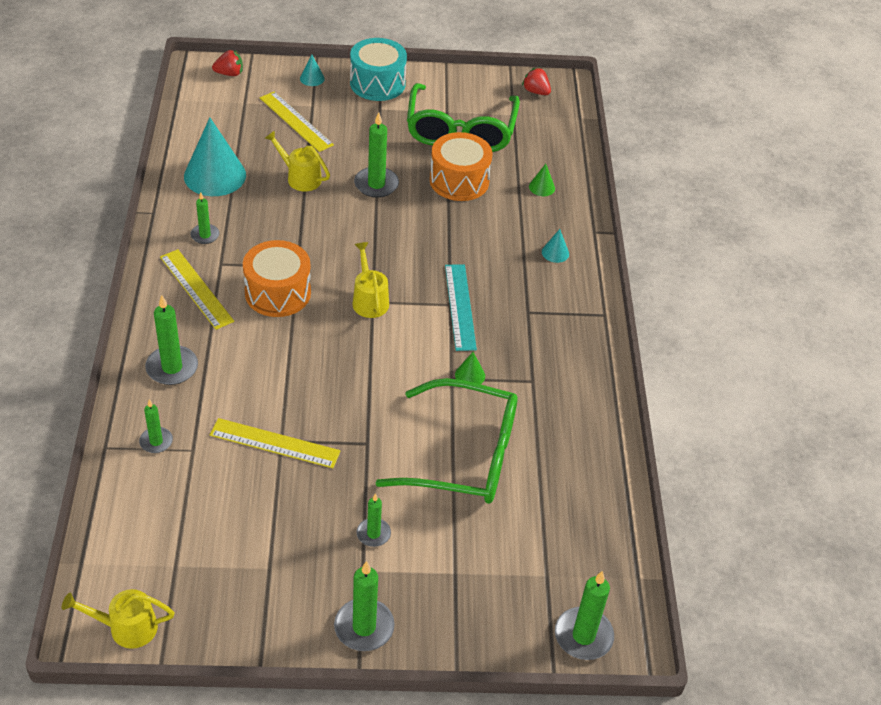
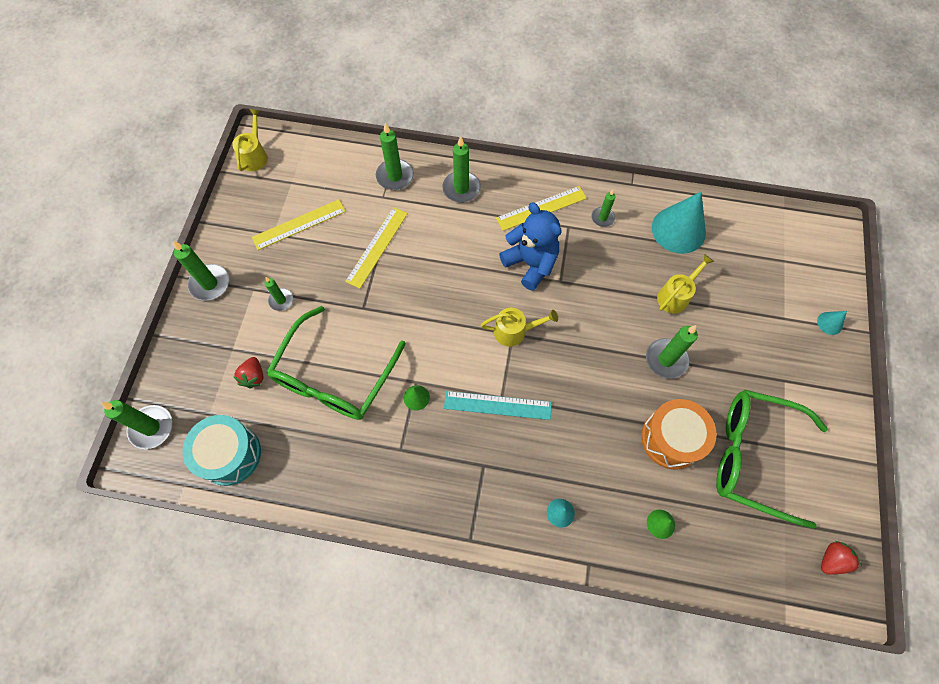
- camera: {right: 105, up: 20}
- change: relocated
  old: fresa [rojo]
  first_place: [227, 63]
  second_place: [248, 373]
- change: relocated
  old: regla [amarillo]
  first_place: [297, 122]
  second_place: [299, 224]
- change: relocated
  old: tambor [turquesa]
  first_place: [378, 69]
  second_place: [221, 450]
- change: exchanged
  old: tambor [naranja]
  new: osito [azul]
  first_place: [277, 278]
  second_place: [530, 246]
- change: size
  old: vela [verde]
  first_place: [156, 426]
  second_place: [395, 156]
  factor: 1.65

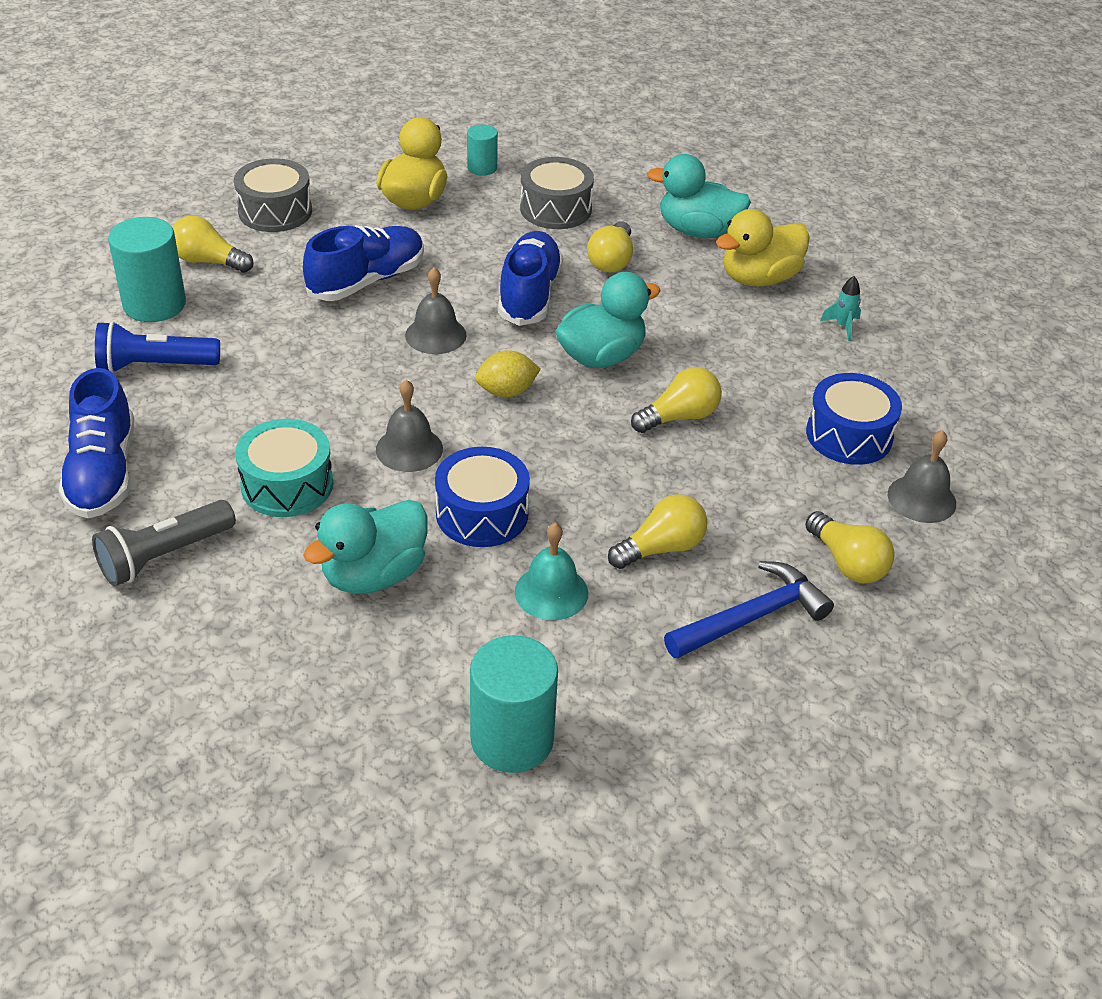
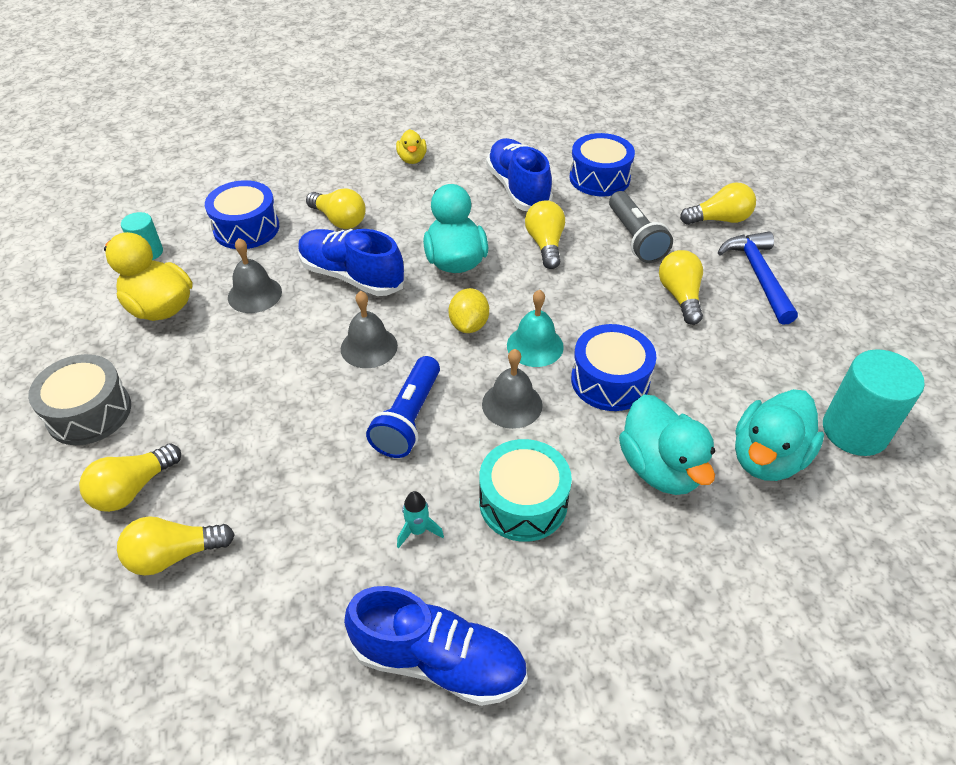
- camera: {right: -65, up: 5}
- change: relocated
  old: lámpara de mano [gris]
  first_place: [164, 543]
  second_place: [641, 227]
- change: relocated
  old: lámpara de mano [azul]
  first_place: [157, 347]
  second_place: [403, 407]
- change: relocated
  old: zapato [azul]
  first_place: [363, 263]
  second_place: [519, 174]
- change: relocated
  old: campana [turquesa]
  first_place: [551, 571]
  second_place: [535, 328]
- change: relocated
  old: pato [turquesa]
  first_place: [699, 196]
  second_place: [779, 435]
- change: relocated
  old: cohete [turquesa]
  first_place: [840, 308]
  second_place: [420, 519]
- change: relocated
  old: campana [gris]
  first_place: [922, 476]
  second_place: [255, 275]
- change: exchanged
  old: cilindro [turquesa]
  new: bombilla [amarillo]
  first_place: [147, 269]
  second_place: [176, 546]
- change: colour
  old: tambor [gris]
  new: tambor [azul]
  first_place: [557, 193]
  second_place: [242, 214]
- change: size
  old: pato [amarillo]
  first_place: [763, 247]
  second_place: [411, 146]
  factor: 0.56

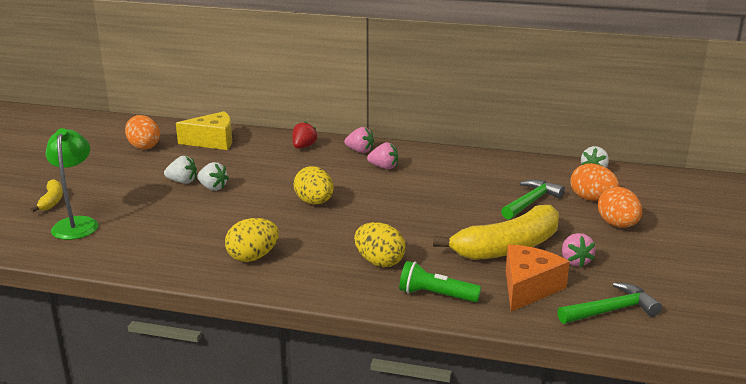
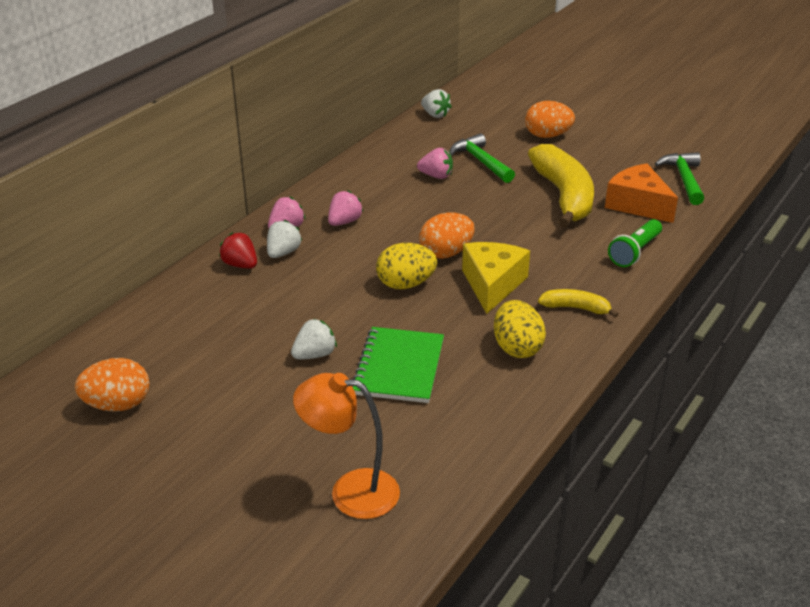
- camera: {right: -70, up: 10}
- change: missing
  old: huevo [amarillo]
  first_place: [380, 244]
- change: appeared
  new: cuaderno [verde]
  second_place: [398, 365]
- change: relocated
  old: plátano [amarillo]
  first_place: [46, 195]
  second_place: [578, 303]
- change: relocated
  old: fresa [blanco]
  first_place: [180, 169]
  second_place: [284, 239]
- change: relocated
  old: queso [amarillo]
  first_place: [204, 130]
  second_place: [496, 278]
- change: relocated
  old: fresa [rosa]
  first_place: [579, 250]
  second_place: [435, 163]
- change: relocated
  old: huevo [naranja]
  first_place: [594, 182]
  second_place: [446, 236]
- change: colour
  old: lámpara [verde]
  new: lámpara [naranja]
  first_place: [72, 184]
  second_place: [346, 446]

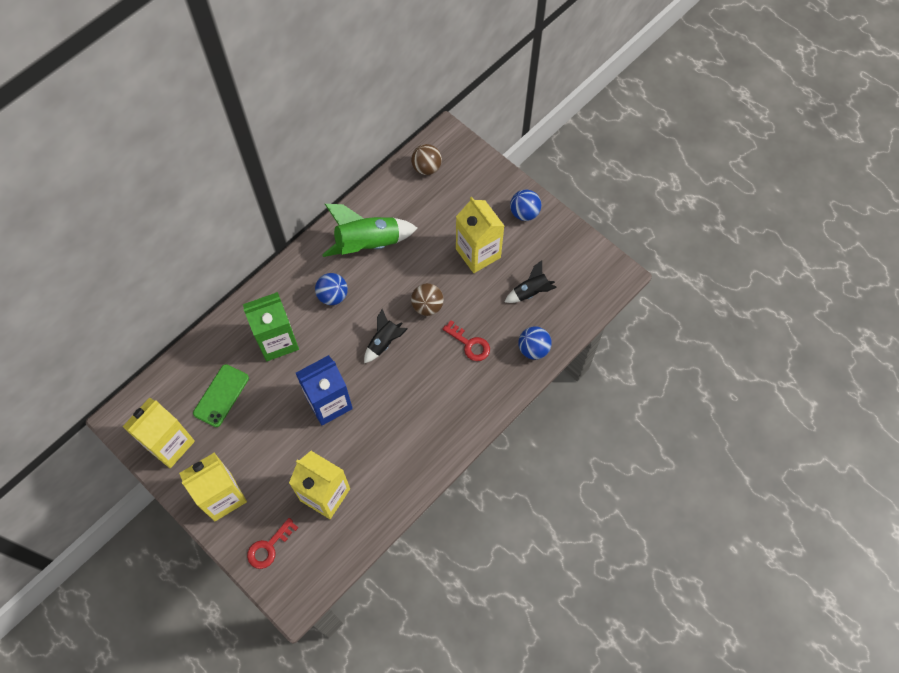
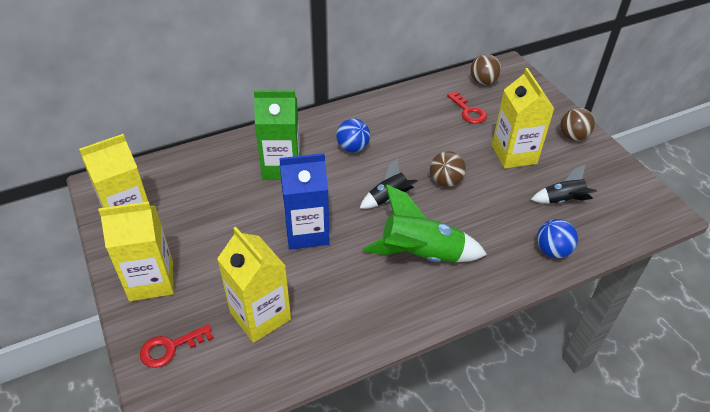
- camera: {right: 20, up: -20}
- change: missing
  old: móvil [verde]
  first_place: [221, 395]
- change: relocated
  old: cohete [verde]
  first_place: [369, 230]
  second_place: [425, 223]
- change: relocated
  old: llave [rojo]
  first_place: [466, 340]
  second_place: [467, 107]
- change: colour
  old: pelota [azul]
  new: pelota [marrón]
  first_place: [525, 205]
  second_place: [577, 124]

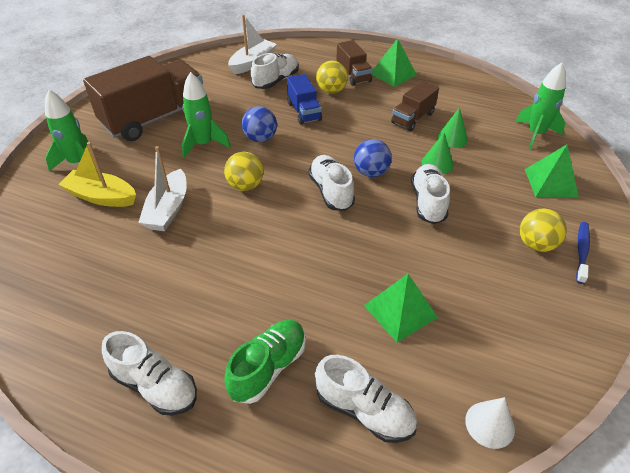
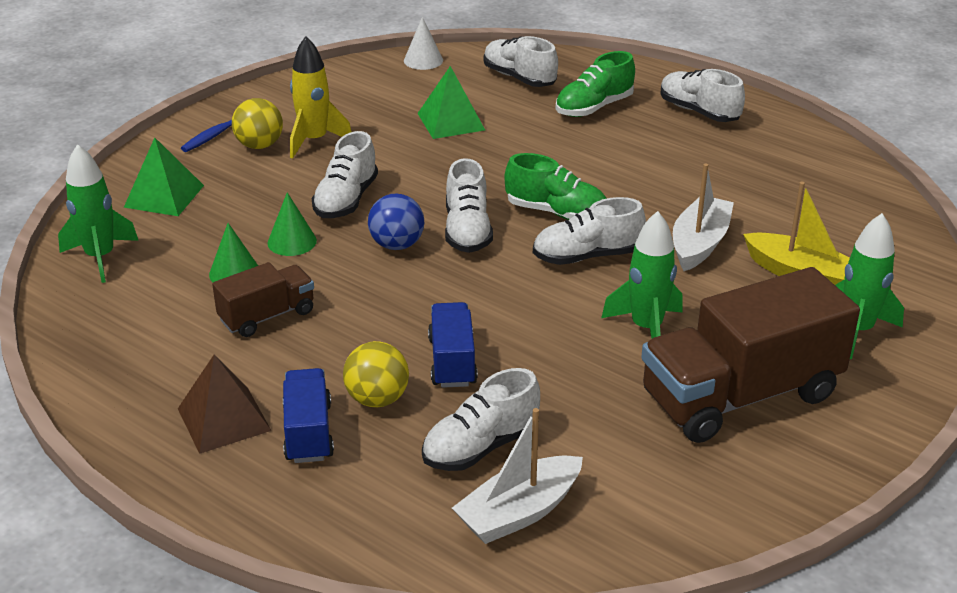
- camera: {right: -165, up: -10}
- change: missing
  old: pelota [azul]
  first_place: [259, 124]
- change: appeared
  new: cohete [amarillo]
  second_place: [320, 97]
- change: appeared
  new: zapato [verde]
  second_place: [555, 186]
- change: exchanged
  old: pelota [amarillo]
  new: zapato [blanco]
  first_place: [243, 171]
  second_place: [589, 231]
- change: colour
  old: camión [marrón]
  new: camión [azul]
  first_place: [354, 63]
  second_place: [308, 415]
- change: colour
  old: pirámide [verde]
  new: pirámide [marrón]
  first_place: [394, 62]
  second_place: [225, 404]

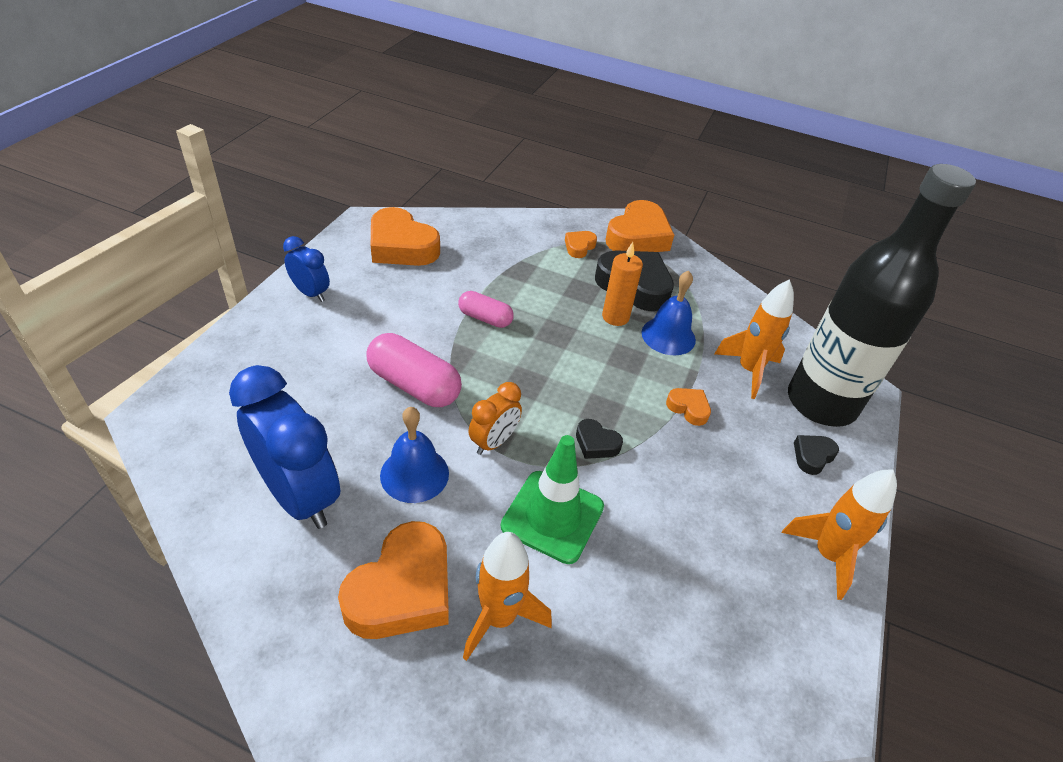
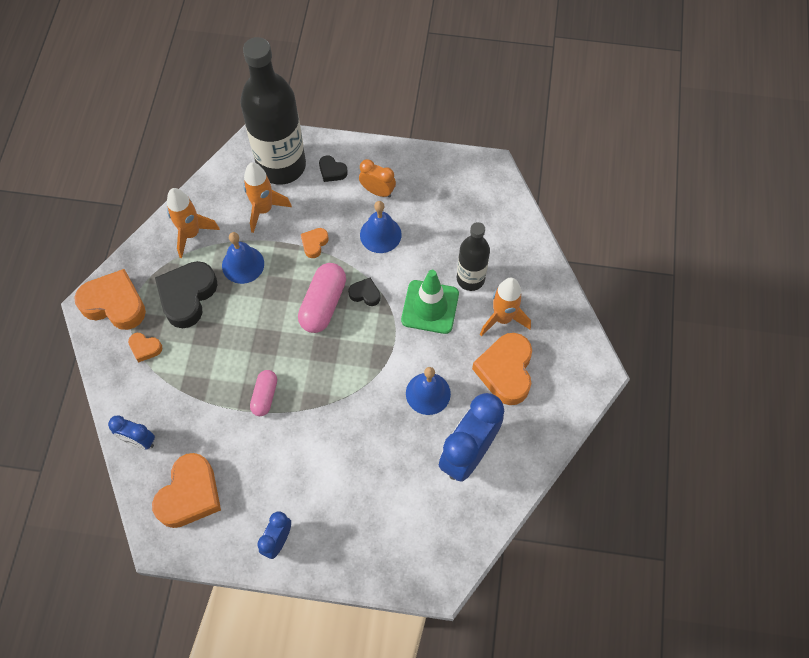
- camera: {right: -100, up: 20}
- change: missing
  old: vela [naranja]
  first_place: [622, 284]
- change: appeared
  new: despertador [azul]
  second_place: [131, 432]
- change: appeared
  new: campana [azul]
  second_place: [381, 227]
- change: appeared
  new: botella [negro]
  second_place: [473, 256]
- change: relocated
  old: cápsula [rosa]
  first_place: [414, 370]
  second_place: [322, 298]
- change: relocated
  old: despertador [naranja]
  first_place: [495, 418]
  second_place: [377, 178]
- change: relocated
  old: cohete [naranja]
  first_place: [839, 534]
  second_place: [193, 223]
- change: spun
  old: corazón [naranja]
  first_place: [393, 580]
  second_place: [502, 369]
  degrees: -105
- change: spun
  old: corazón [negro]
  first_place: [599, 439]
  second_place: [364, 292]
  degrees: -90

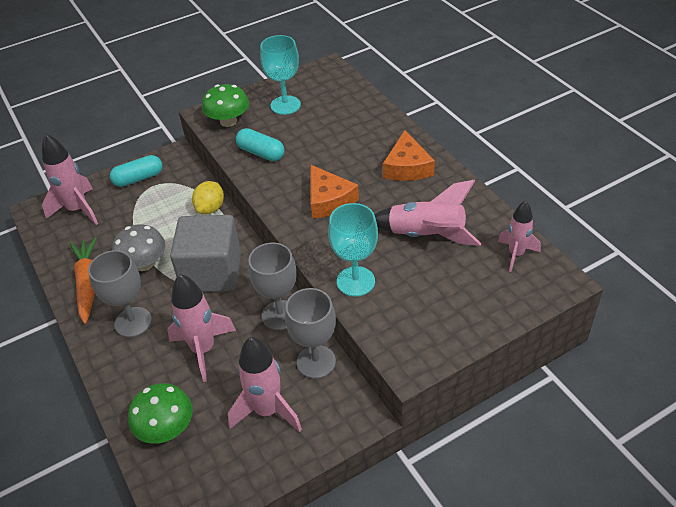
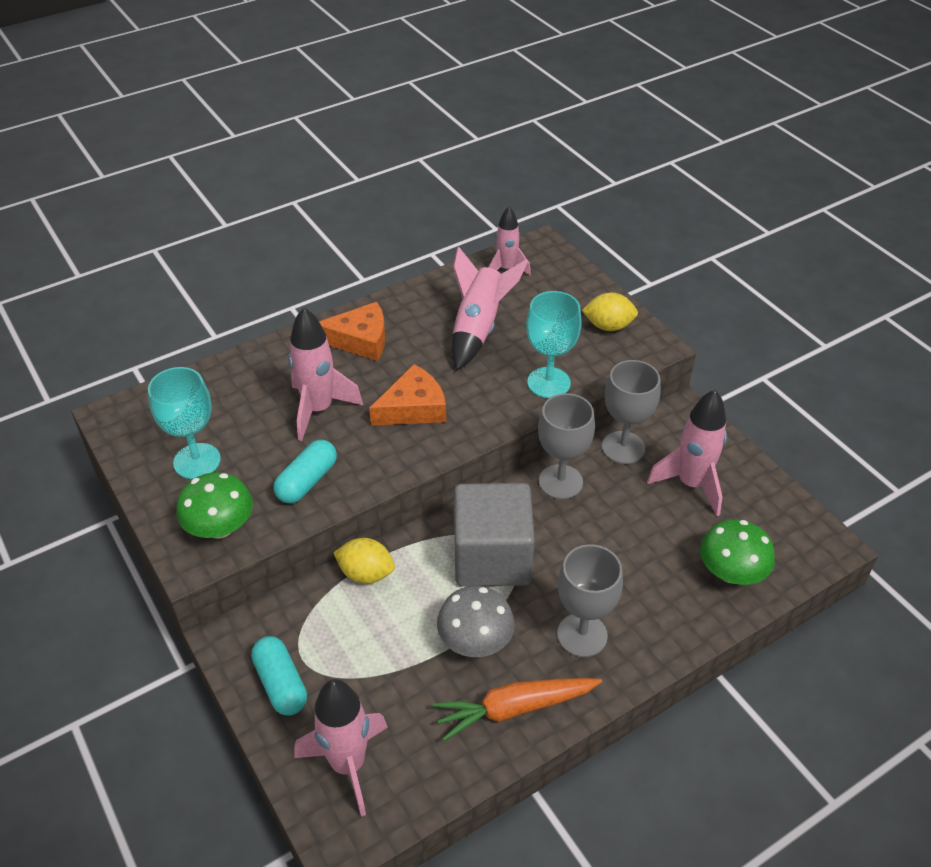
- camera: {right: -95, up: 0}
- change: appeared
  new: limón [amarillo]
  second_place: [610, 311]
- change: relocated
  old: cohete [rosa]
  first_place: [201, 328]
  second_place: [325, 374]

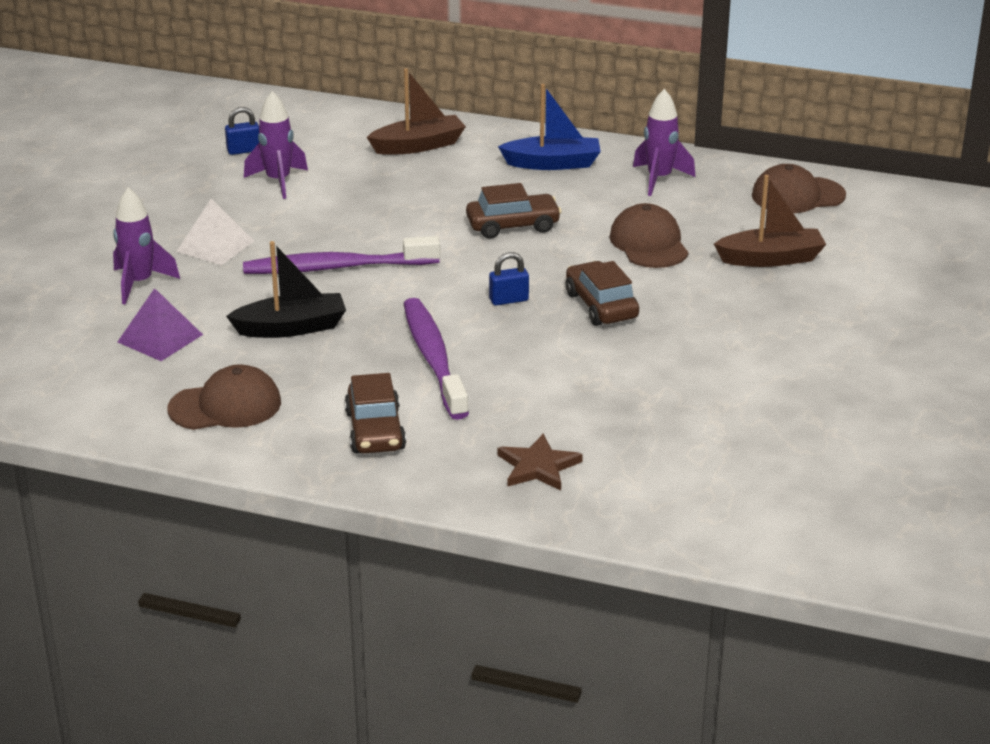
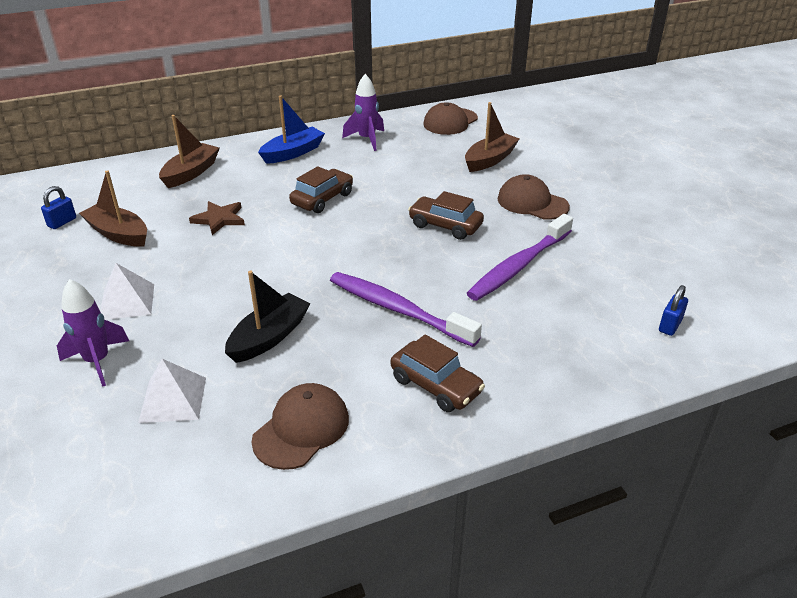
- camera: {right: -40, up: 5}
- change: relocated
  old: cepillo de dientes [morado]
  first_place: [341, 255]
  second_place: [520, 257]
- change: relocated
  old: candado [azul]
  first_place: [509, 279]
  second_place: [673, 310]
- change: relocated
  old: estrella [marrón]
  first_place: [540, 462]
  second_place: [217, 218]
- change: relocated
  old: gorra [marrón]
  first_place: [649, 235]
  second_place: [534, 197]
- change: exchanged
  old: cohete [morado]
  new: barco [marrón]
  first_place: [276, 145]
  second_place: [113, 208]
- change: colour
  old: pirámide [morado]
  new: pirámide [blanco]
  first_place: [160, 324]
  second_place: [172, 391]

